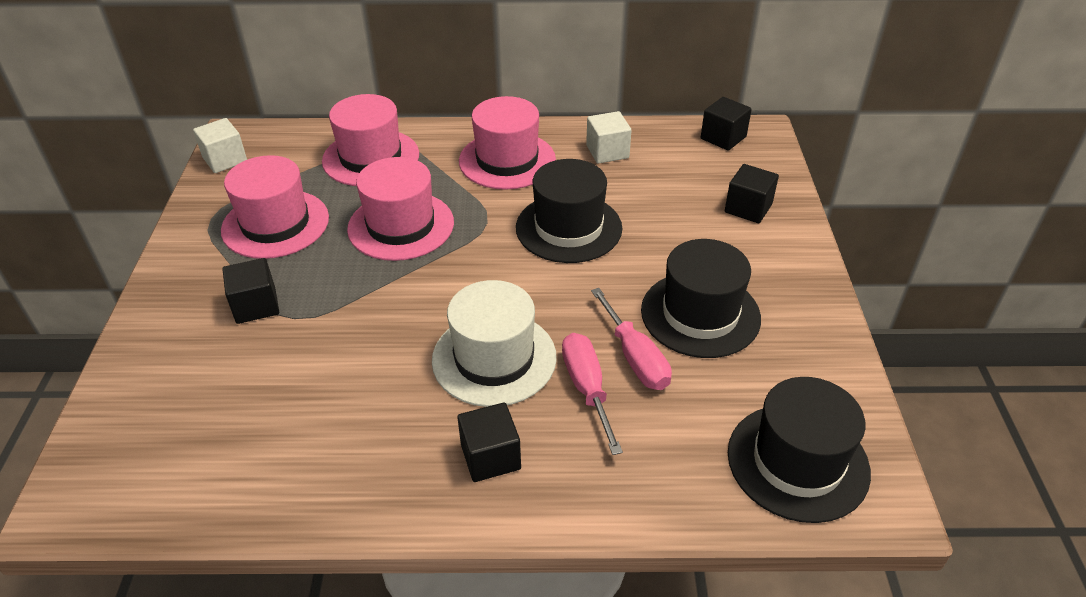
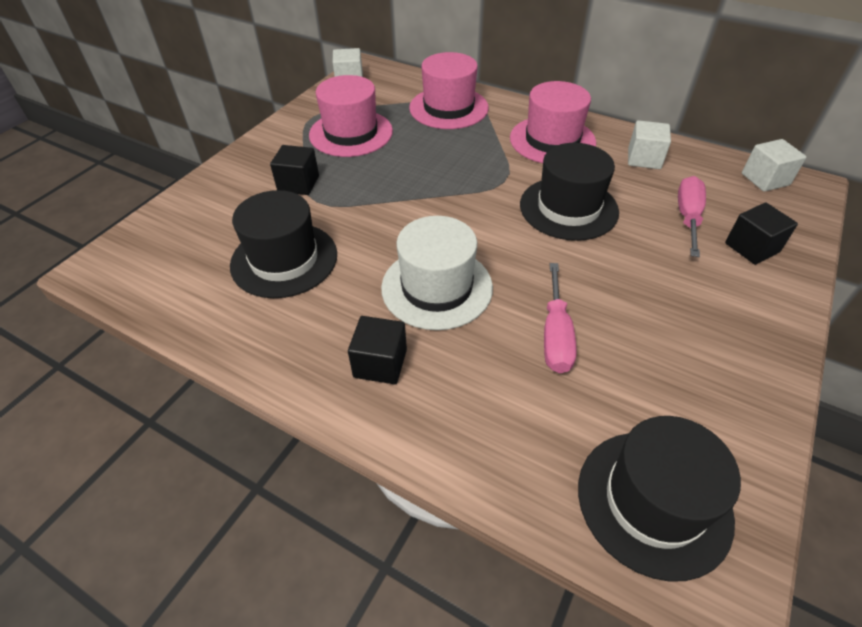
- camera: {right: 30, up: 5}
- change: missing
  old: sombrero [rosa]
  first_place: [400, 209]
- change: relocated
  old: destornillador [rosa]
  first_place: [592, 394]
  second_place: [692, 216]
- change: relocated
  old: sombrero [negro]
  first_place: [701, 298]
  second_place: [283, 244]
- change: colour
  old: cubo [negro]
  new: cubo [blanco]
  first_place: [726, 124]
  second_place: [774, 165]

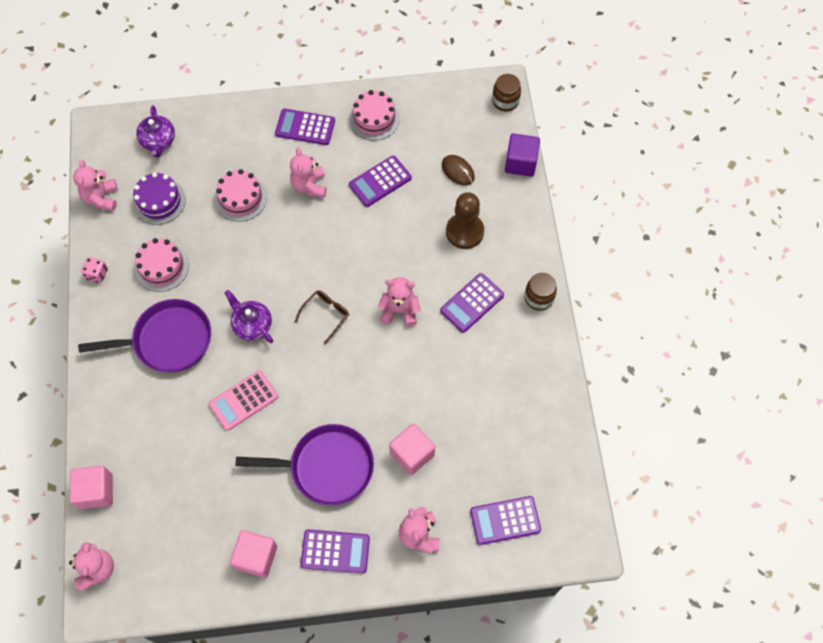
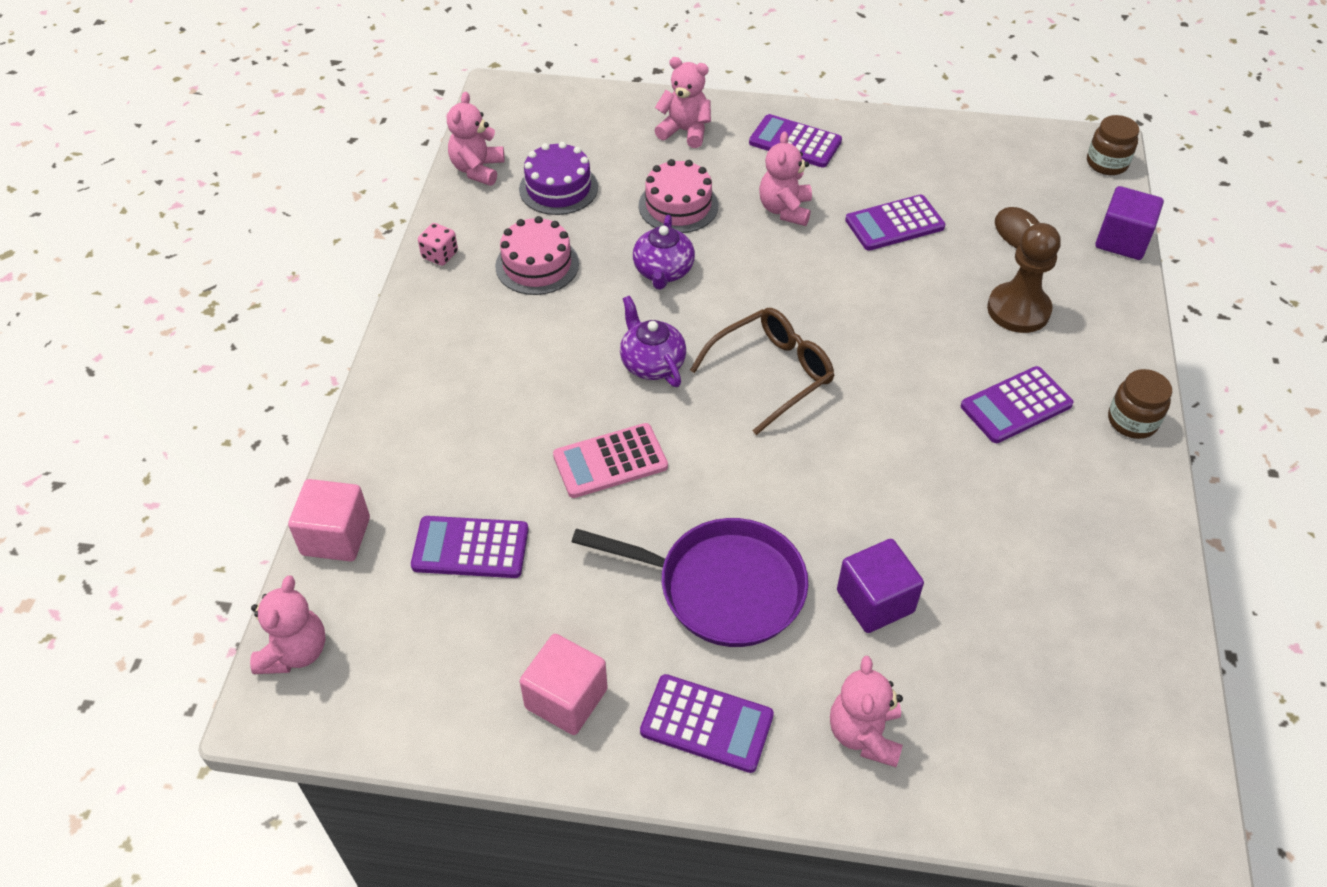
- camera: {right: 15, up: -15}
- change: missing
  old: sartén [morado]
  first_place: [144, 336]
- change: missing
  old: tarta [rosa]
  first_place: [374, 115]
- change: relocated
  old: tetera [morado]
  first_place: [155, 131]
  second_place: [664, 252]
- change: relocated
  old: osito [rosa]
  first_place: [399, 301]
  second_place: [682, 102]
- change: relocated
  old: calculadora [morado]
  first_place: [505, 520]
  second_place: [470, 547]
- change: colour
  old: cubo [rosa]
  new: cubo [morado]
  first_place: [412, 449]
  second_place: [880, 586]
- change: size
  old: gafas [marrón]
  first_place: [322, 317]
  second_place: [762, 371]
  factor: 1.59

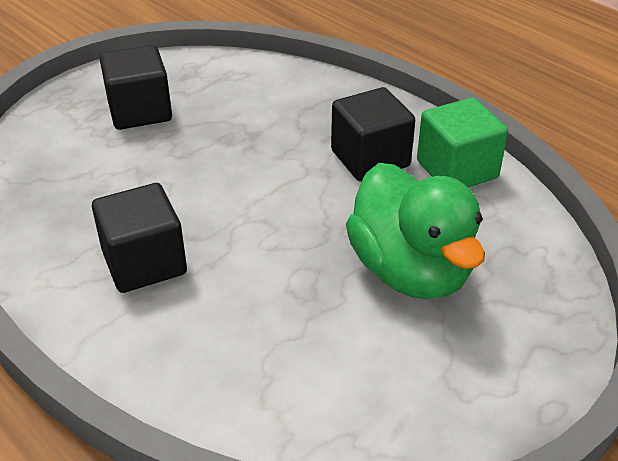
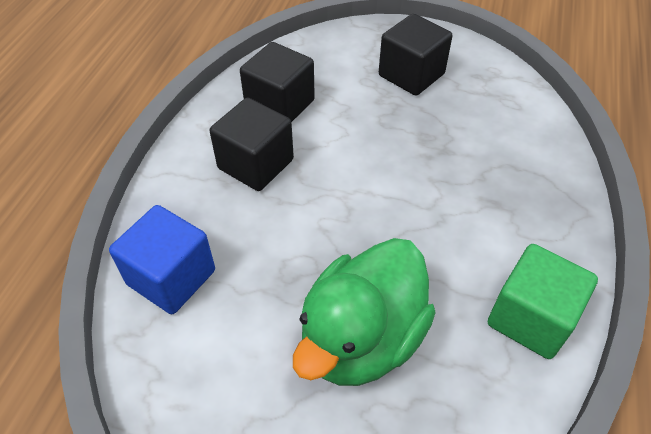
- camera: {right: 60, up: 10}
- change: appeared
  new: cubo [azul]
  second_place: [162, 259]
- change: relocated
  old: cubo [negro]
  first_place: [373, 134]
  second_place: [277, 82]

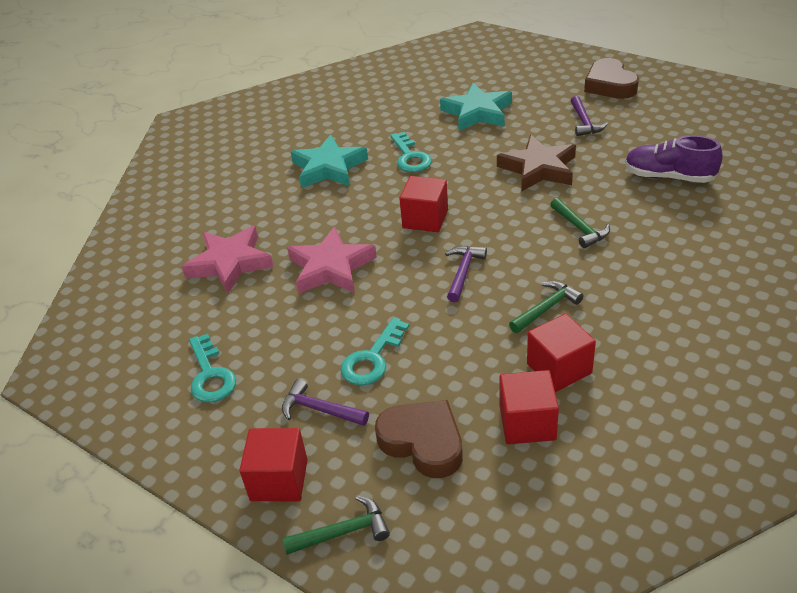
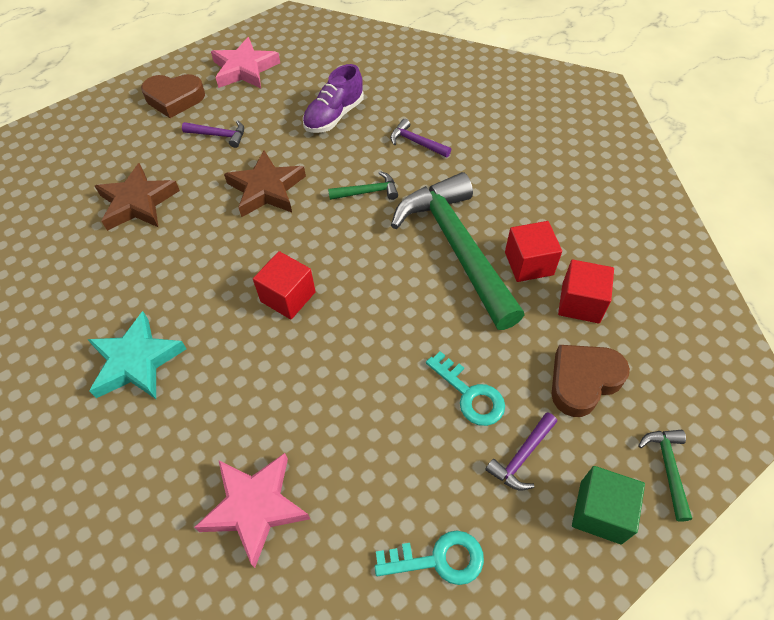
- camera: {right: -75, up: 15}
- change: missing
  old: llave [turquesa]
  first_place: [411, 152]
- change: relocated
  old: estrella [rosa]
  first_place: [332, 260]
  second_place: [245, 62]
- change: relocated
  old: martillo [morado]
  first_place: [466, 274]
  second_place: [420, 138]
- change: colour
  old: cubo [rojo]
  new: cubo [verde]
  first_place: [273, 464]
  second_place: [608, 505]
- change: colour
  old: estrella [turquesa]
  new: estrella [marrón]
  first_place: [476, 107]
  second_place: [137, 197]
- change: size
  old: martillo [verde]
  first_place: [546, 307]
  second_place: [457, 251]
  factor: 2.49

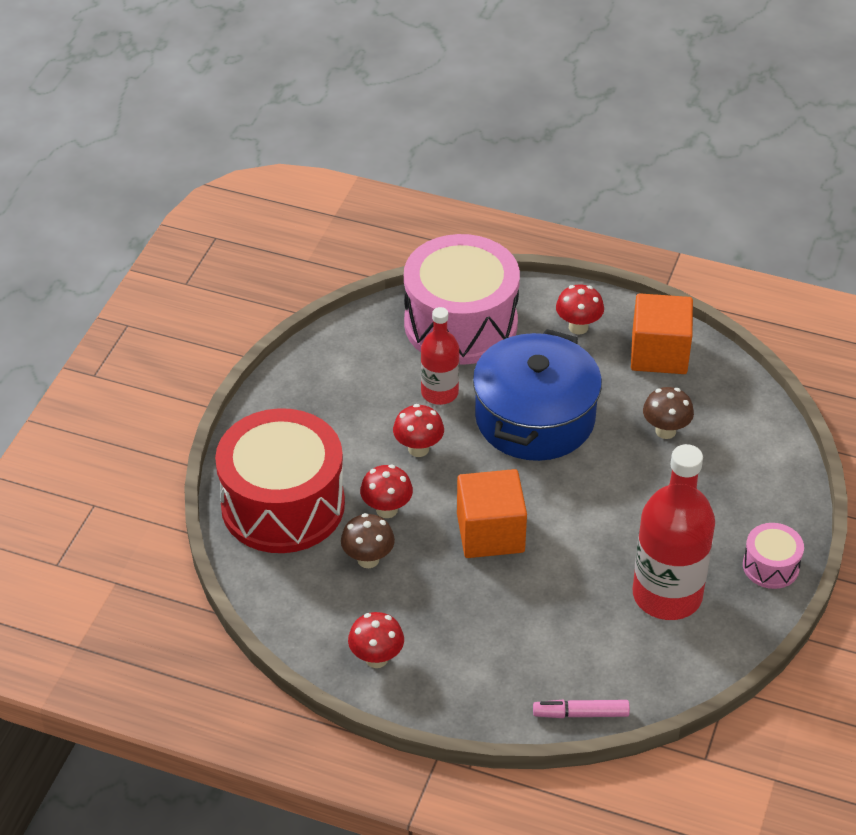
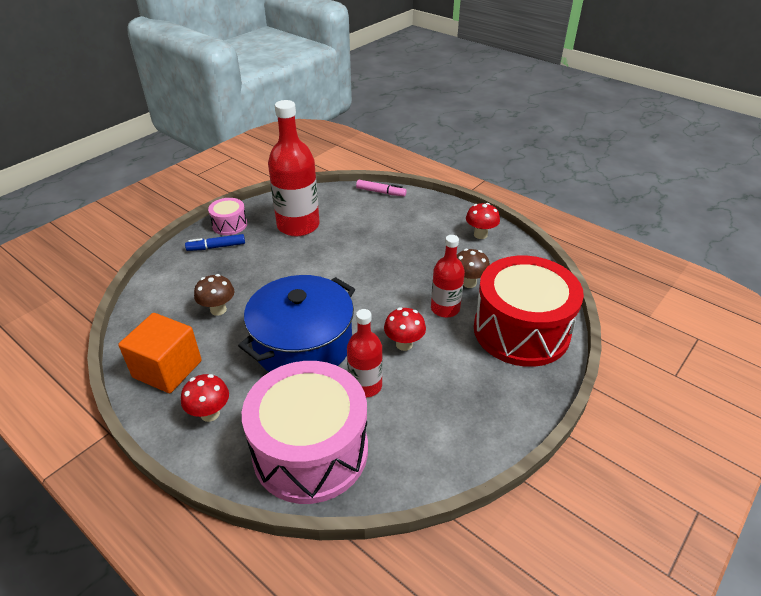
- camera: {right: -160, up: -5}
- change: missing
  old: cubo [naranja]
  first_place: [492, 513]
- change: appeared
  new: rotulador [azul]
  second_place: [215, 242]
- change: exchanged
  old: seta [rojo]
  new: botella [rojo]
  first_place: [386, 491]
  second_place: [448, 276]

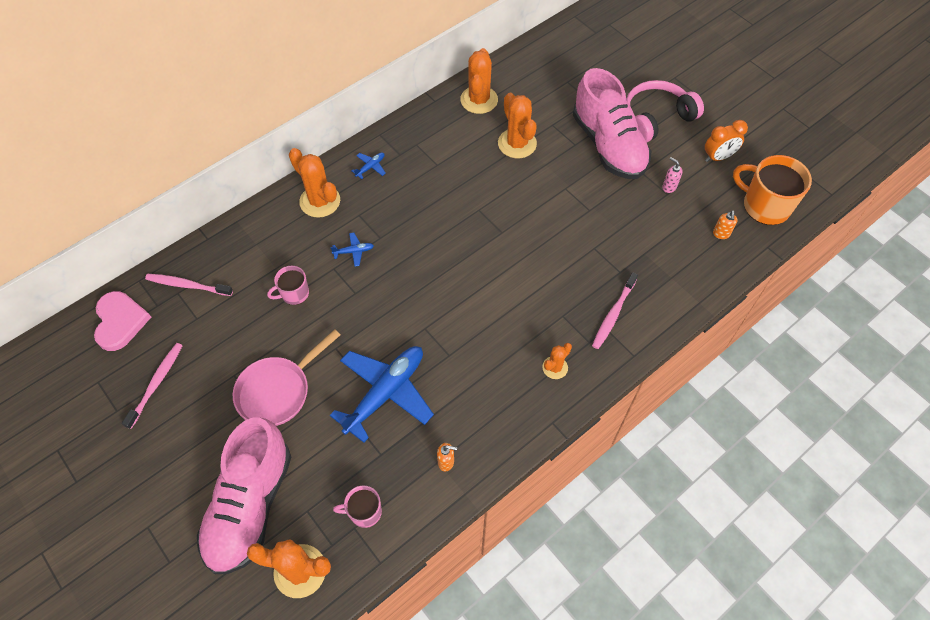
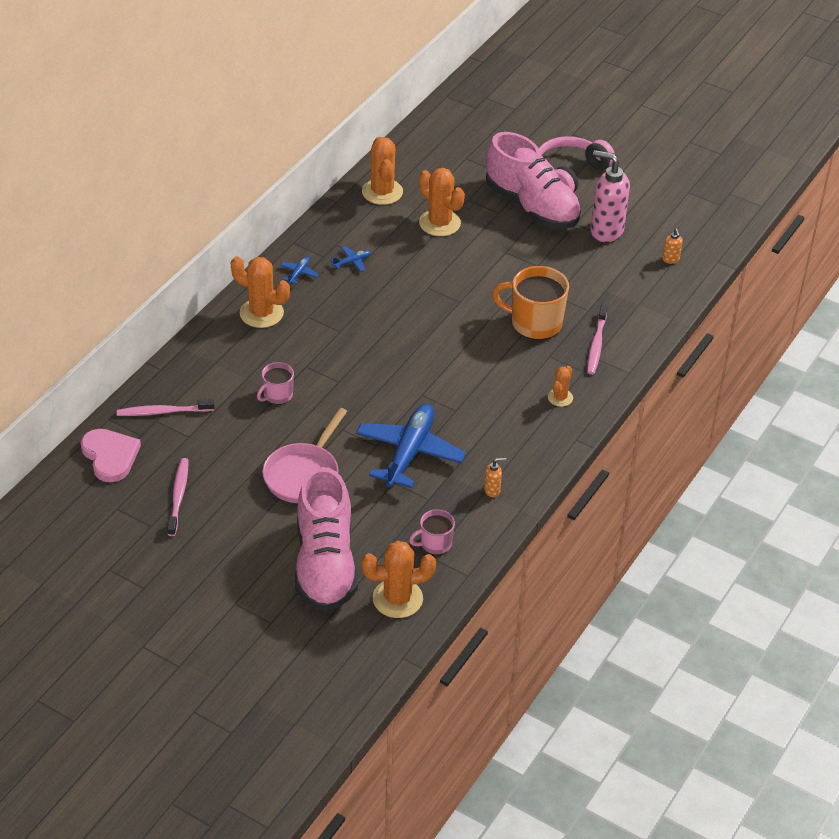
- camera: {right: -20, up: -15}
- change: missing
  old: despertador [naranja]
  first_place: [726, 141]
- change: relocated
  old: avión [azul]
  first_place: [352, 250]
  second_place: [351, 259]
- change: relocated
  old: taza [naranja]
  first_place: [772, 190]
  second_place: [530, 303]
- change: size
  old: dispensador de jabón [rosa]
  first_place: [672, 175]
  second_place: [610, 196]
  factor: 2.34

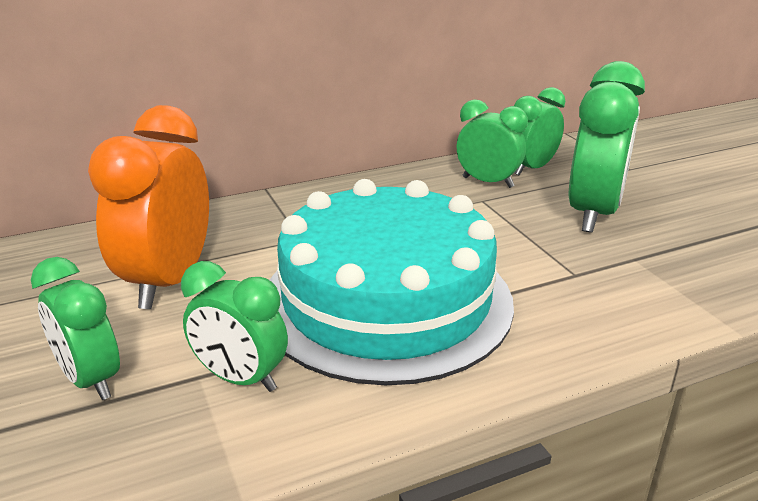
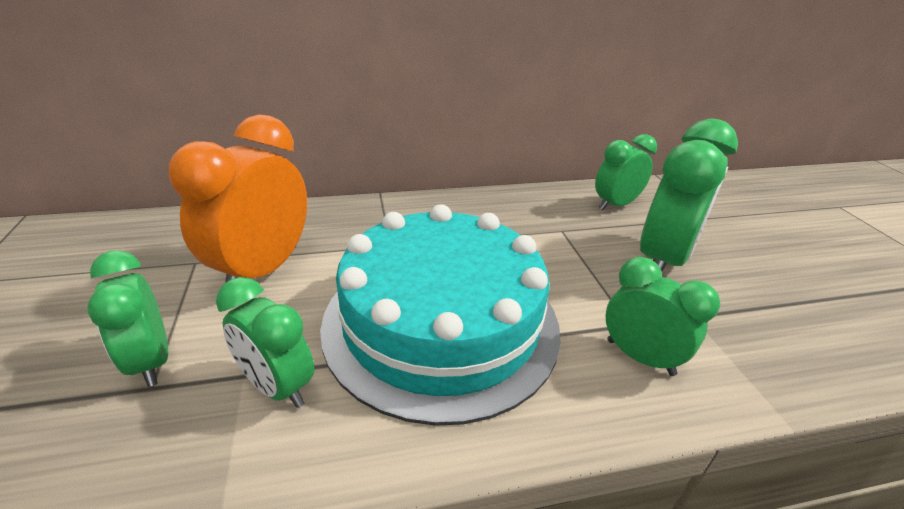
- camera: {right: 10, up: 5}
- change: relocated
  old: despertador [verde]
  first_place: [492, 144]
  second_place: [663, 316]

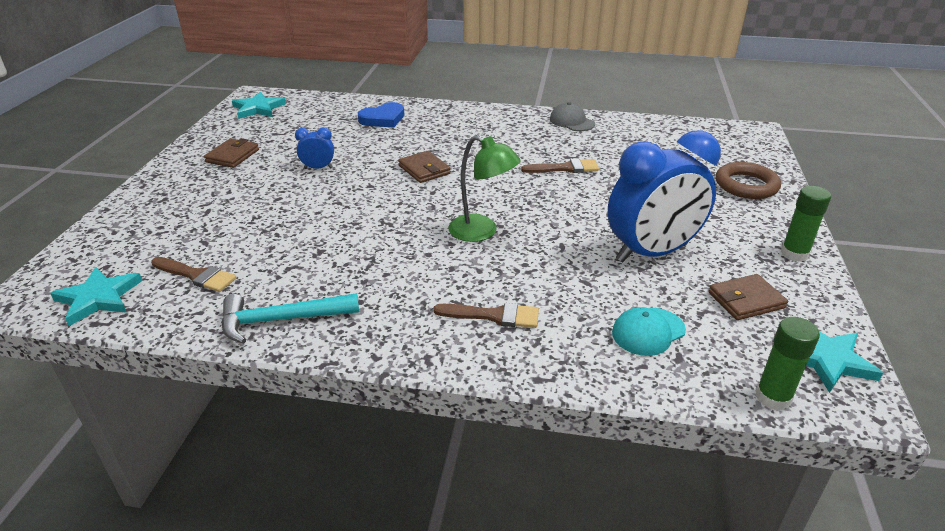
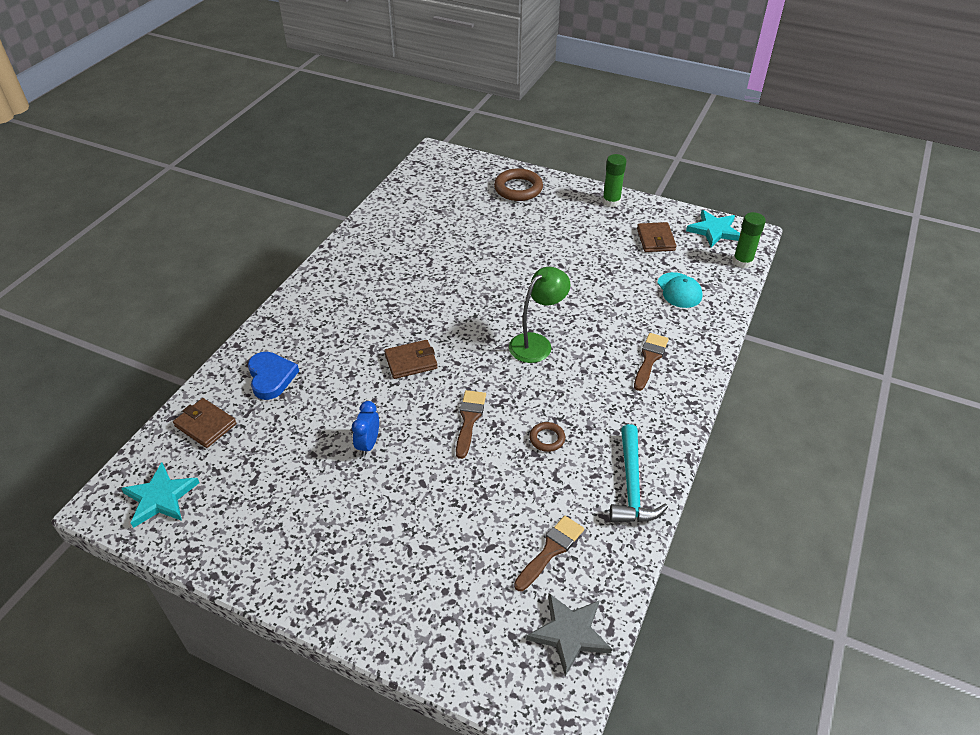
- camera: {right: -75, up: 10}
- change: missing
  old: gorra [gris]
  first_place: [572, 116]
- change: missing
  old: despertador [azul]
  first_place: [664, 196]
- change: appeared
  new: anillo [marrón]
  second_place: [547, 437]
- change: relocated
  old: cartera [marrón]
  first_place: [231, 153]
  second_place: [205, 423]
- change: relocated
  old: pincel [marrón]
  first_place: [560, 166]
  second_place: [471, 424]
- change: colour
  old: estrella [turquesa]
  new: estrella [gris]
  first_place: [96, 296]
  second_place: [569, 634]

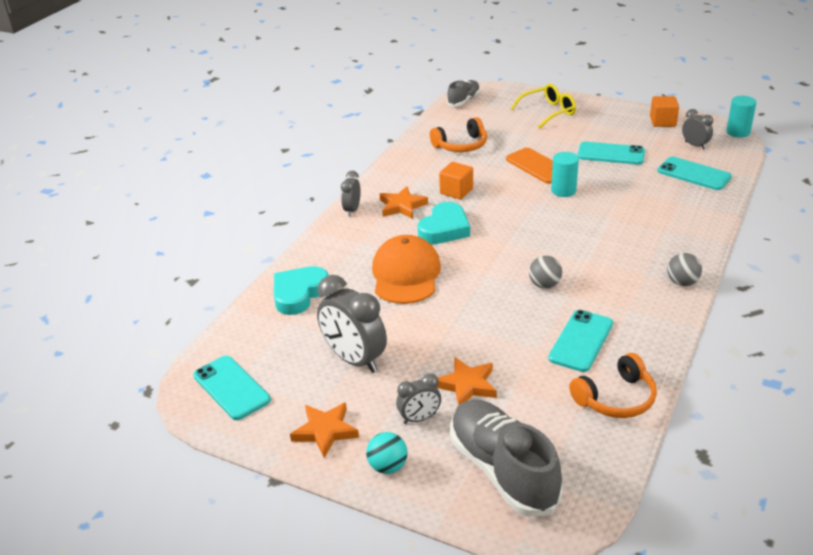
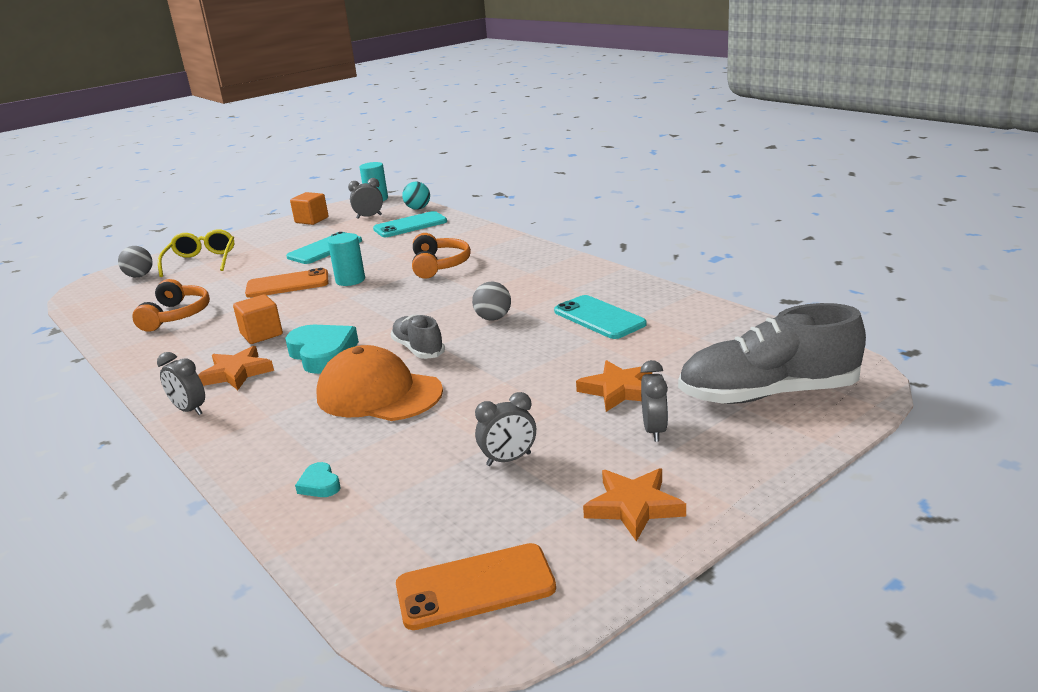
- camera: {right: -65, up: -10}
- change: relocated
  old: pelota [turquesa]
  first_place: [386, 453]
  second_place: [416, 196]
- change: relocated
  old: zapato [gris]
  first_place: [463, 93]
  second_place: [418, 337]
- change: relocated
  old: auriculares [naranja]
  first_place: [613, 385]
  second_place: [441, 255]
- change: relocated
  old: pelota [gris]
  first_place: [684, 269]
  second_place: [135, 261]
- change: colour
  old: móvil [turquesa]
  new: móvil [naranja]
  first_place: [232, 388]
  second_place: [476, 586]
- change: size
  old: corazón [turquesa]
  first_place: [301, 290]
  second_place: [318, 479]
  factor: 0.47
- change: size
  old: despertador [gris]
  first_place: [352, 324]
  second_place: [505, 429]
  factor: 0.53

